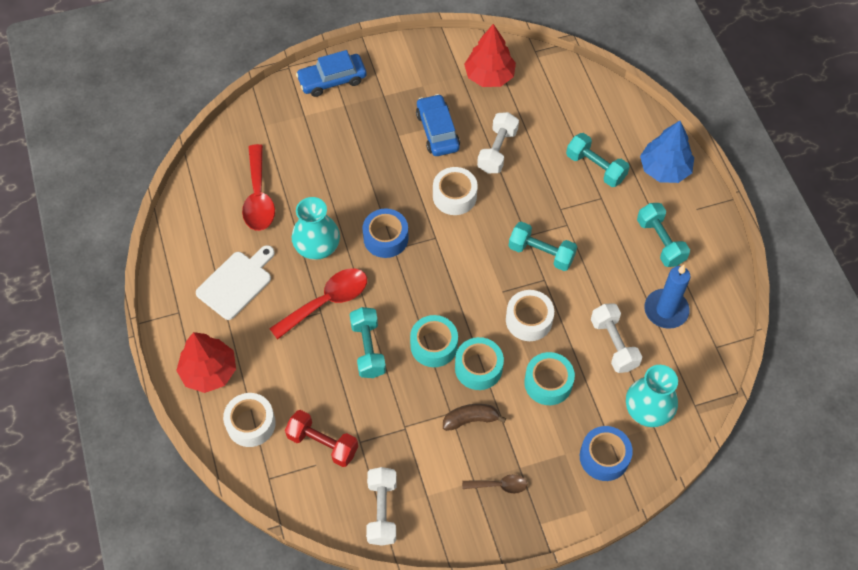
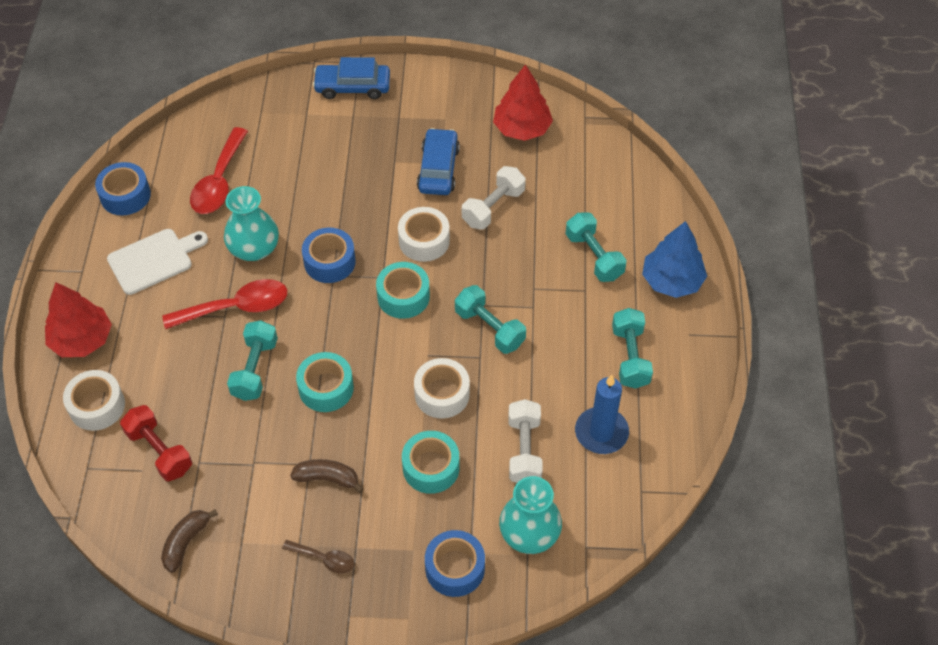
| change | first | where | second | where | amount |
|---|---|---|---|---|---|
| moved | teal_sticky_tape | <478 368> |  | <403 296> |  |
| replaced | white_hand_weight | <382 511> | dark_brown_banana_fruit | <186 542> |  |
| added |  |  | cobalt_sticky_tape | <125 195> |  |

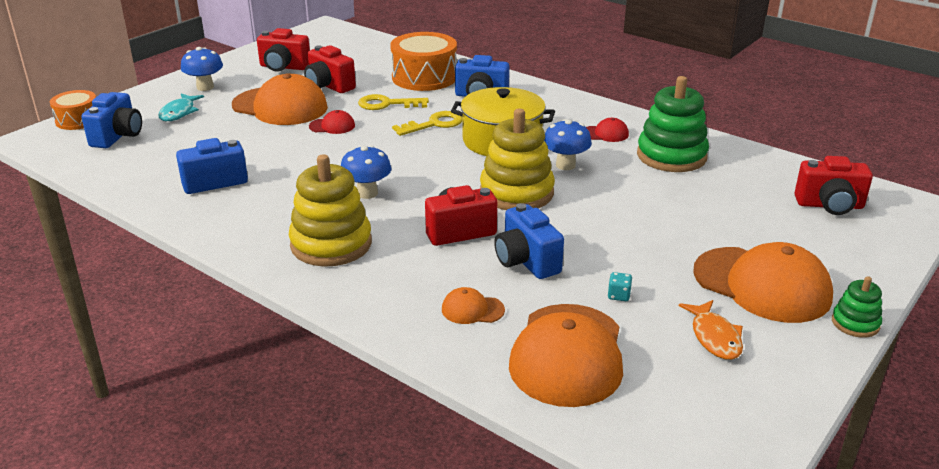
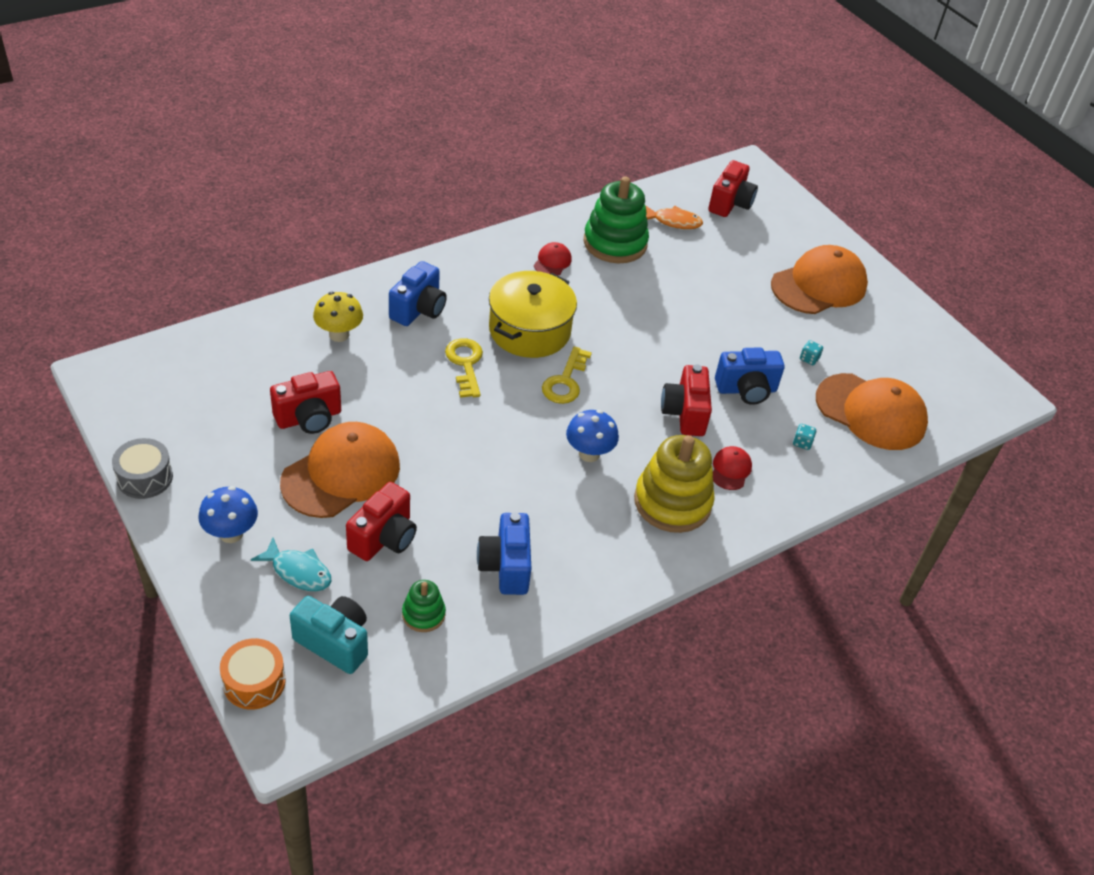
| change | first | where | second | where | amount |
|---|---|---|---|---|---|
| moved | red_compact_camera | <283 67> |  | <384 538> |  |
| replaced | bright_orange_snare_drum | <424 77> | golden_toadstool | <339 335> |  |
| recoloured | cobalt_compact_camera | <118 136> | teal_compact_camera | <334 642> |  |
| moved | golden_door_key | <387 104> |  | <565 381> |  |
| removed | golden_stacking_toy | <516 193> |  |  |  |
| moved | red_peaked_cap | <332 126> |  | <730 470> |  |
| removed | cobalt_toadstool | <565 165> |  |  |  |
| moved | emerald_stacking_toy | <855 323> |  | <423 614> |  |
| replaced | bright_orange_peaked_cap | <472 310> | teal_die | <802 443> |  |
| moved | bright_orange_toy_fish | <714 337> |  | <674 221> |  |
| added |  |  | ash-grey_snare_drum | <145 477> |  |

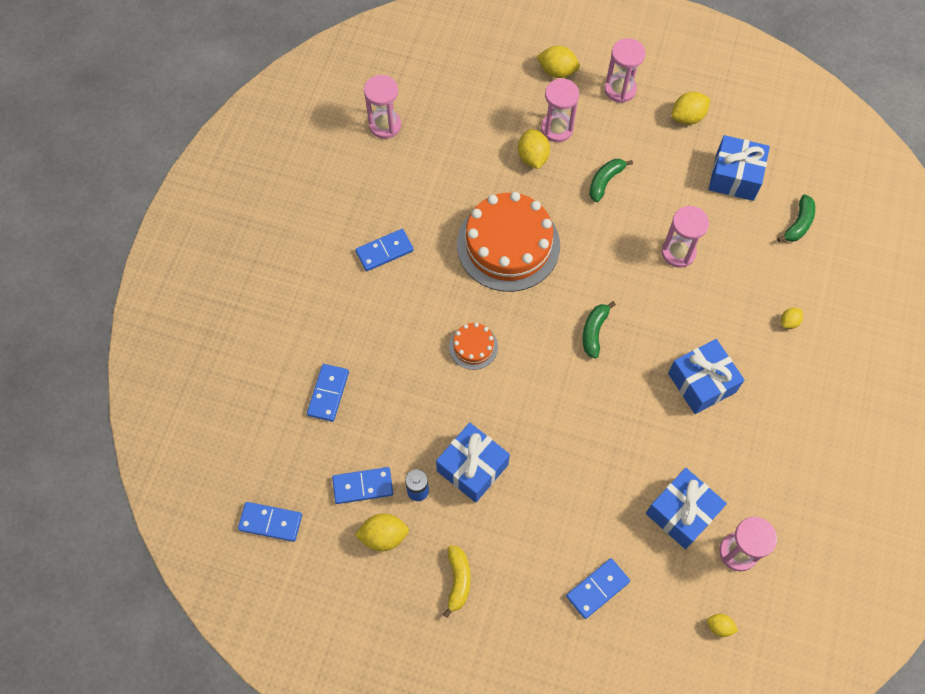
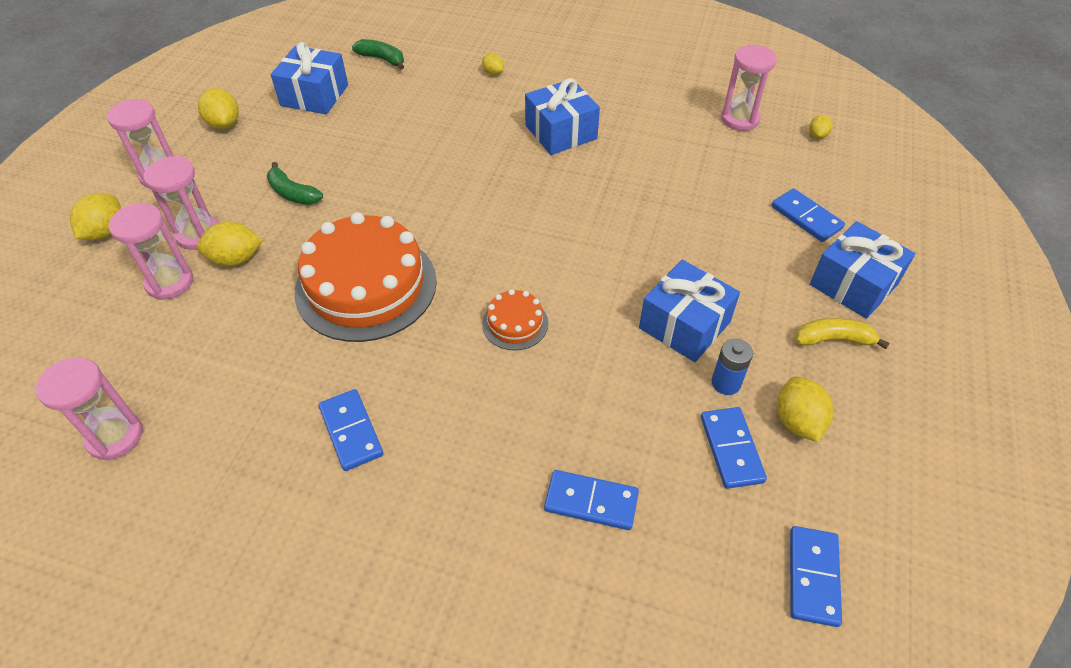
| change | first | where | second | where | amount |
|---|---|---|---|---|---|
| moved | pink_sand_timer | <678 252> |  | <170 282> |  |
| removed | emerald_banana_fruit | <594 331> |  |  |  |
| moved | cobalt_present | <681 513> |  | <853 284> |  |

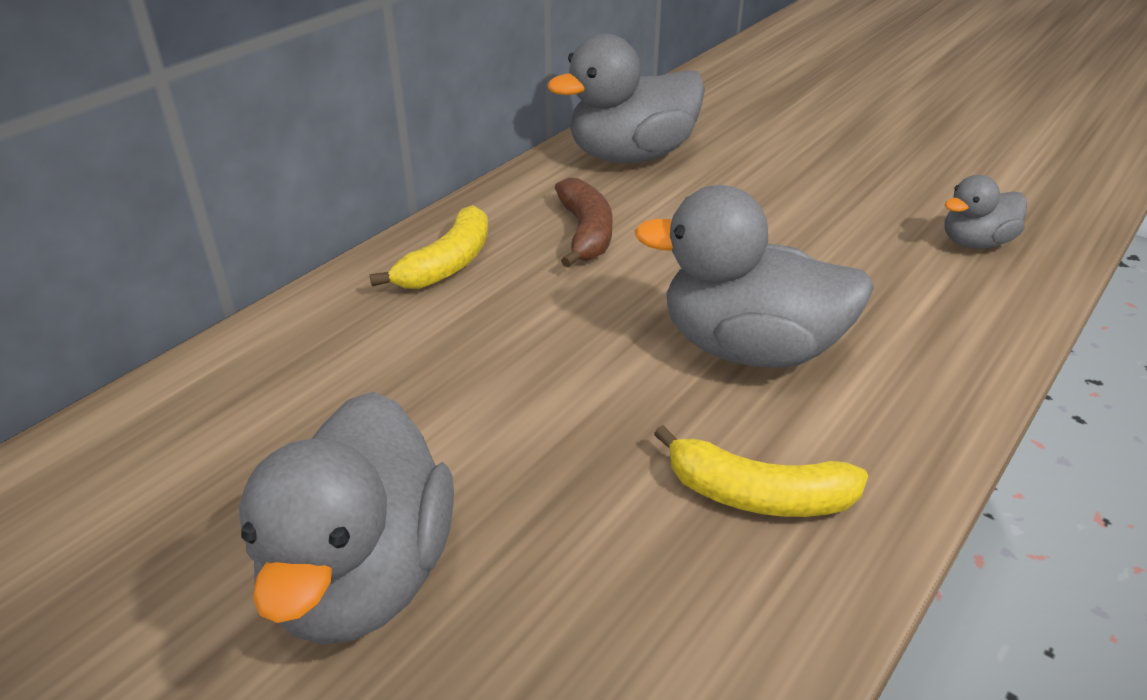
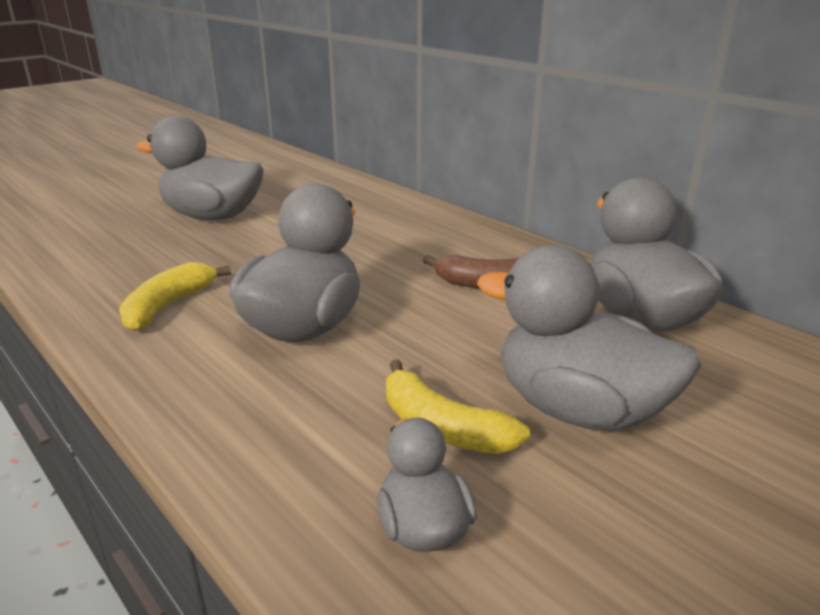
| change | first | where | second | where | amount |
|---|---|---|---|---|---|
| moved | golden_banana_fruit | <448 264> |  | <443 427> |  |
| added |  |  | ash-grey_rubber_duck | <578 410> |  |

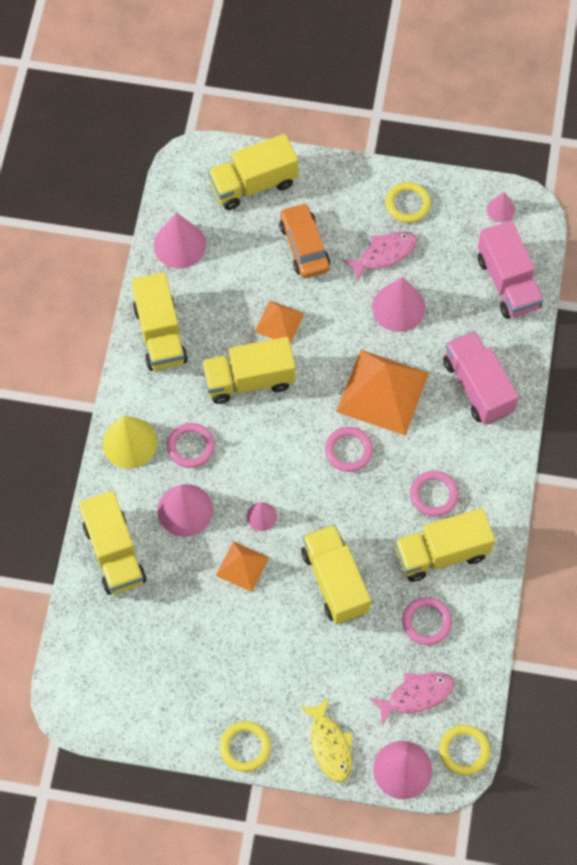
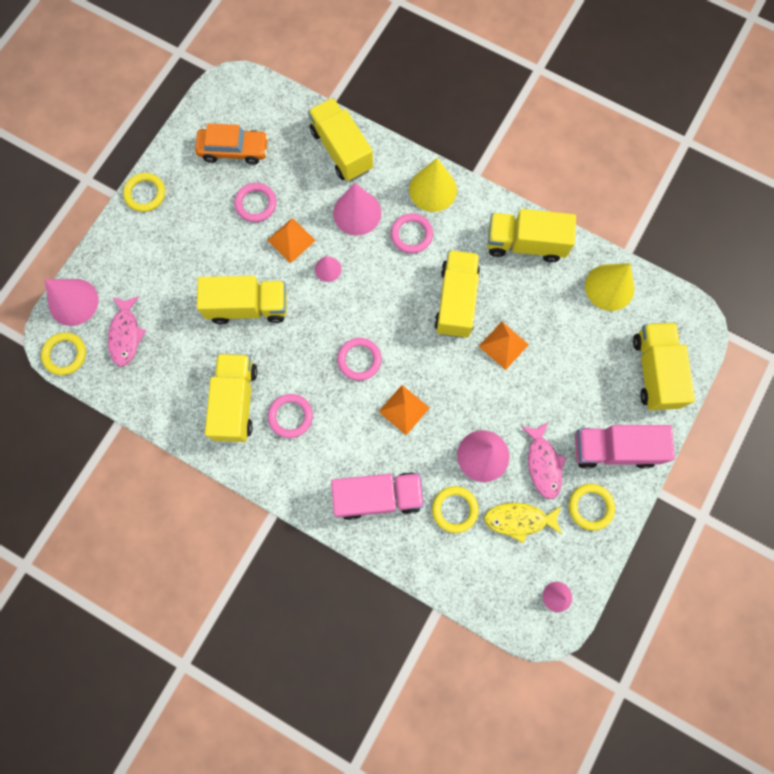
| change | first | where | second | where | amount |
|---|---|---|---|---|---|
| moved | bright_orange_toy_car | <304 246> |  | <234 150> |  |
| recoloured | pink_solid_cone | <179 245> | golden_solid_cone | <609 287> |  |
| moved | pink_toy_truck | <507 283> |  | <614 449> |  |
| resized | bright_orange_pyramid | <383 392> |  | <404 409> | x0.53 |
| turned | golden_toy_truck | <114 553> |  | <341 150> | 60 degrees clockwise |
| moved | pink_torus | <426 622> |  | <256 204> |  |
| moved | golden_toy_fish | <330 745> |  | <519 520> |  |
| added |  |  | golden_torus | <454 509> |  |

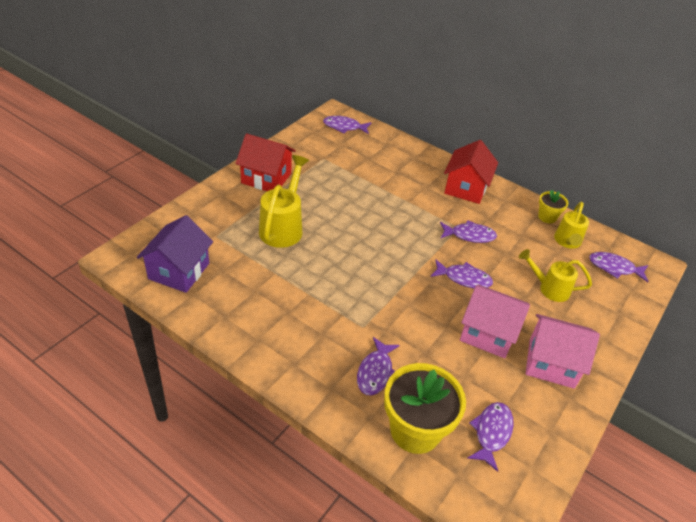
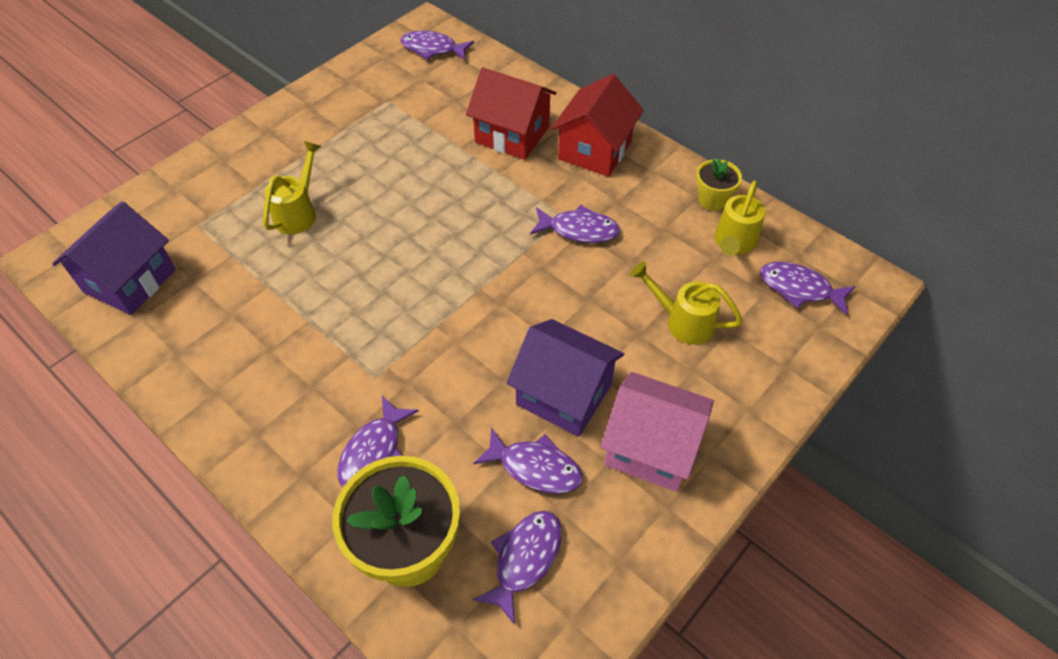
| change | first | where | second | where | amount |
|---|---|---|---|---|---|
| moved | red_toy_house | <266 178> |  | <512 134> |  |
| resized | golden_sprinkling_can | <283 227> |  | <298 212> | x0.66 |
| moved | violet_toy_fish | <464 278> |  | <535 467> |  |
| recoloured | pink_toy_house | <488 333> | violet_toy_house | <564 394> |  |

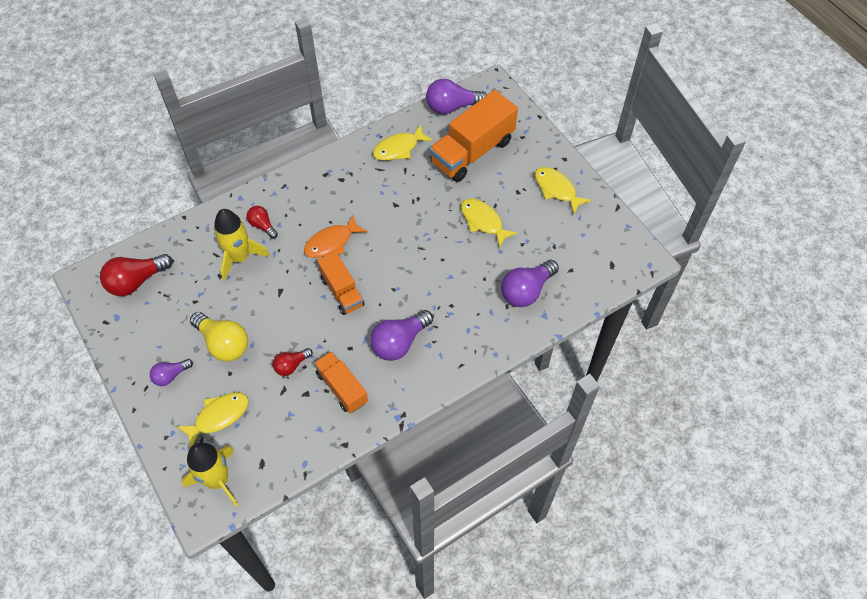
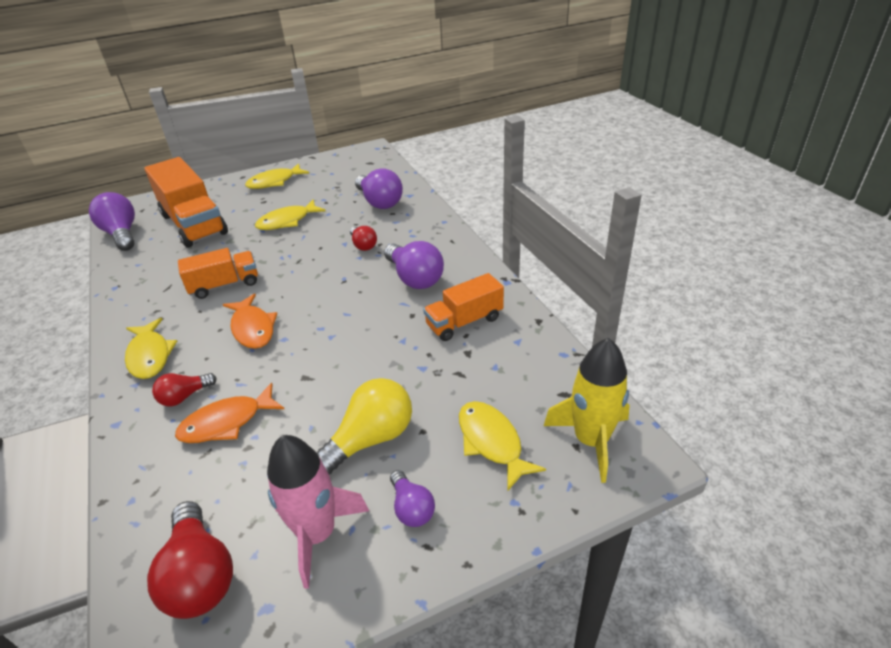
| change | first | where | second | where | amount |
|---|---|---|---|---|---|
| turned | violet_lightbulb | <452 107> |  | <122 234> | 150 degrees clockwise |
| moved | golden_toy_fish | <399 148> |  | <150 355> |  |
| replaced | golden_spaceship | <239 257> | bright_orange_toy_fish | <226 422> |  |
| moved | bright_orange_toy_truck | <342 291> |  | <224 285> |  |
| moved | red_lightbulb | <291 365> |  | <363 245> |  |
| added |  |  | pink_spaceship | <317 534> |  |

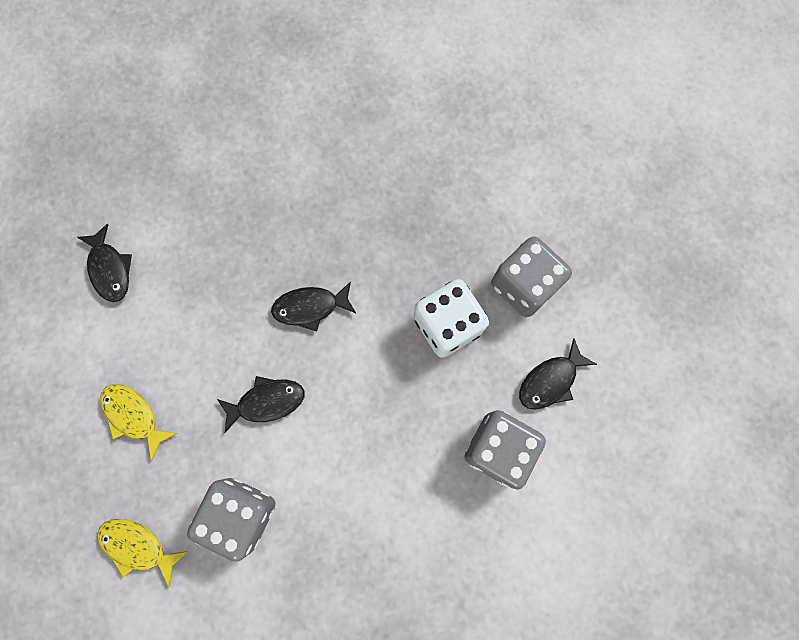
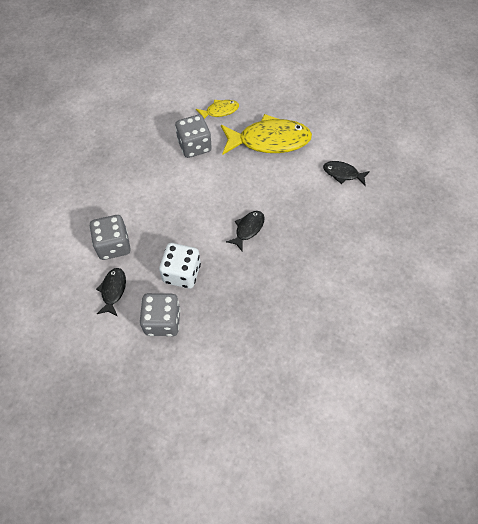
| change | first | where | second | where | amount |
|---|---|---|---|---|---|
| removed | jet-black_toy_fish | <267 402> |  |  |  |
| resized | golden_toy_fish | <134 416> |  | <269 140> | x2.04 |

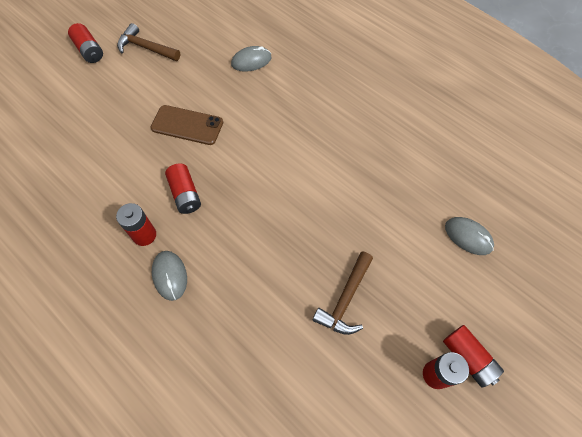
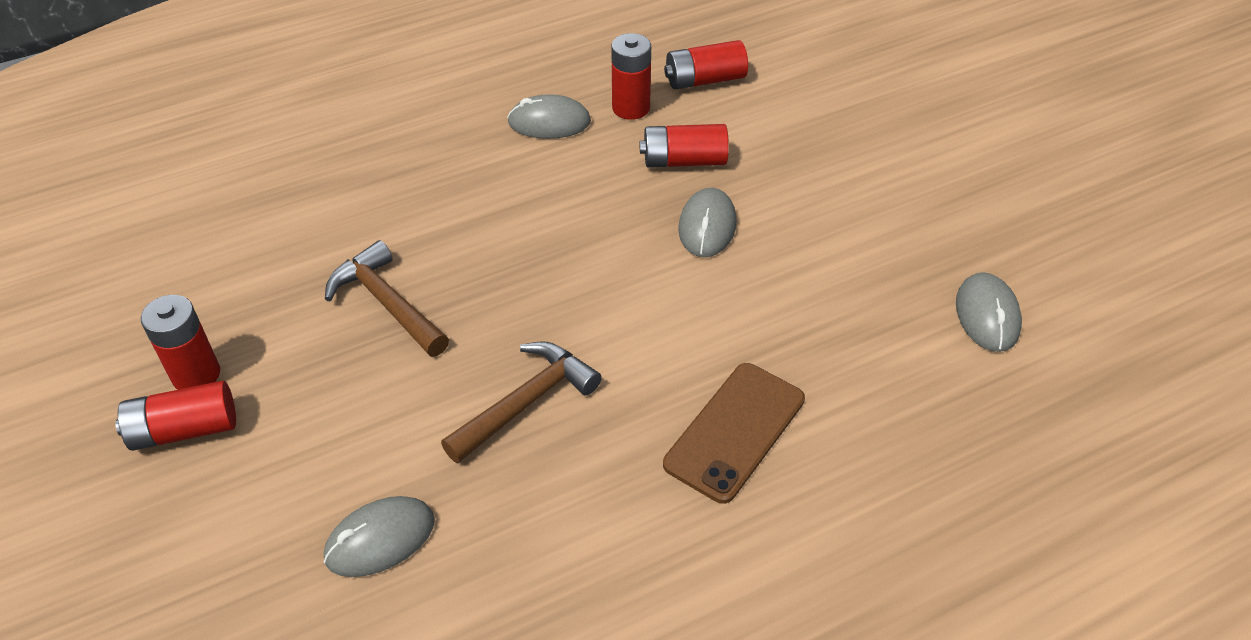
| change | first | where | second | where | amount |
|---|---|---|---|---|---|
| moved | red_power_cell | <89 50> |  | <705 80> |  |
| moved | dark_brown_claw_hammer | <146 48> |  | <527 402> |  |
| moved | dark_brown_mobile_phone | <187 125> |  | <735 431> |  |
| added |  |  | ash-grey_mouse | <707 226> |  |

